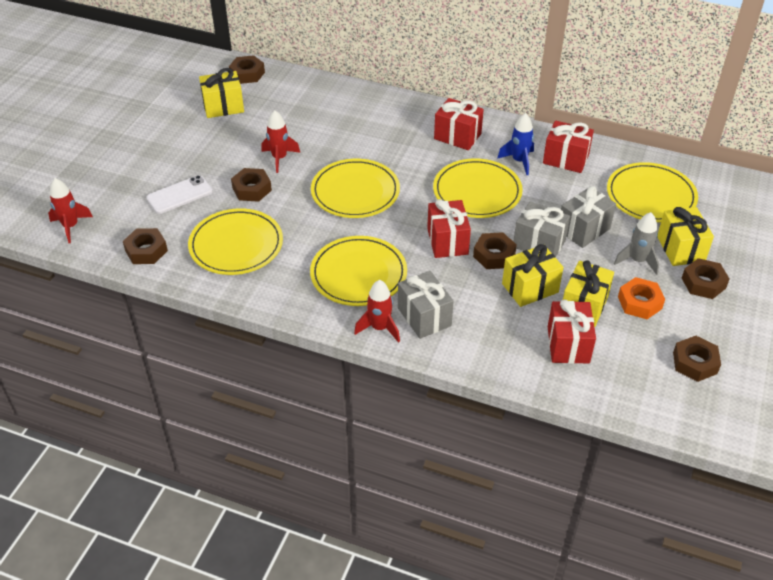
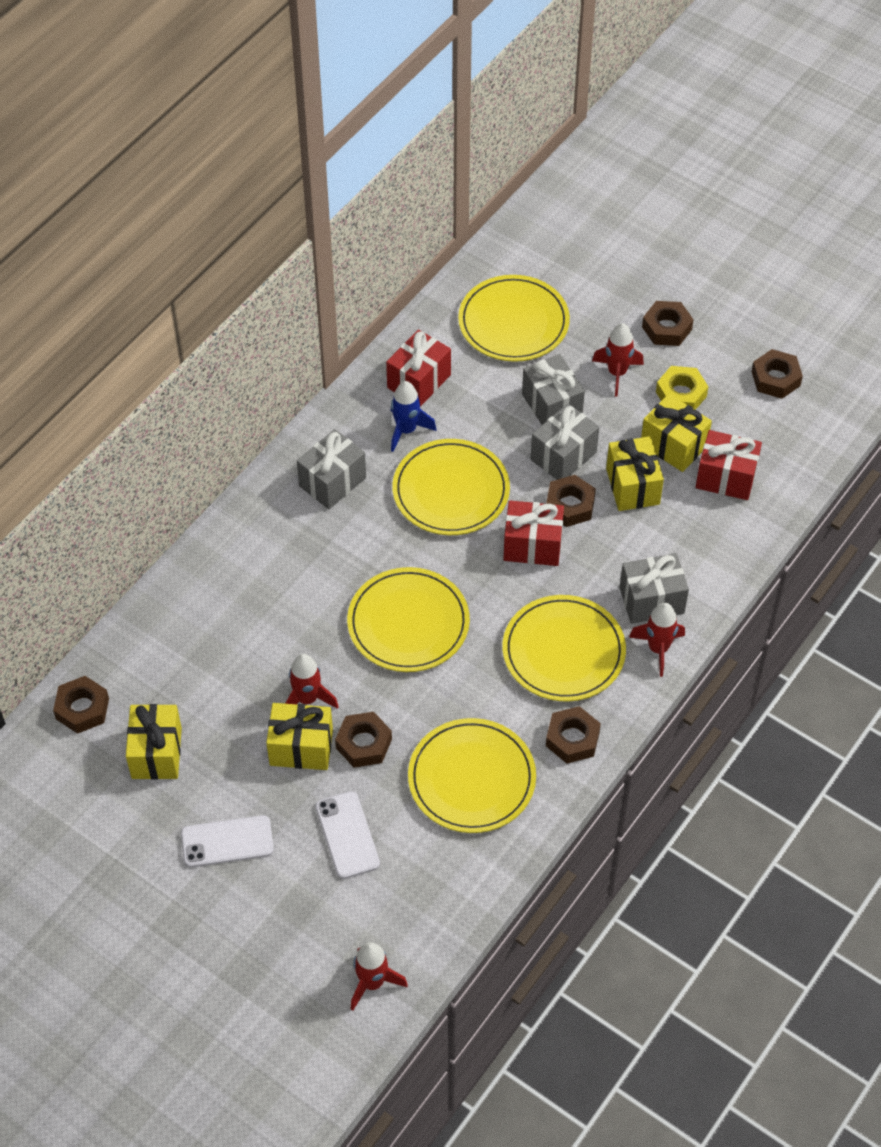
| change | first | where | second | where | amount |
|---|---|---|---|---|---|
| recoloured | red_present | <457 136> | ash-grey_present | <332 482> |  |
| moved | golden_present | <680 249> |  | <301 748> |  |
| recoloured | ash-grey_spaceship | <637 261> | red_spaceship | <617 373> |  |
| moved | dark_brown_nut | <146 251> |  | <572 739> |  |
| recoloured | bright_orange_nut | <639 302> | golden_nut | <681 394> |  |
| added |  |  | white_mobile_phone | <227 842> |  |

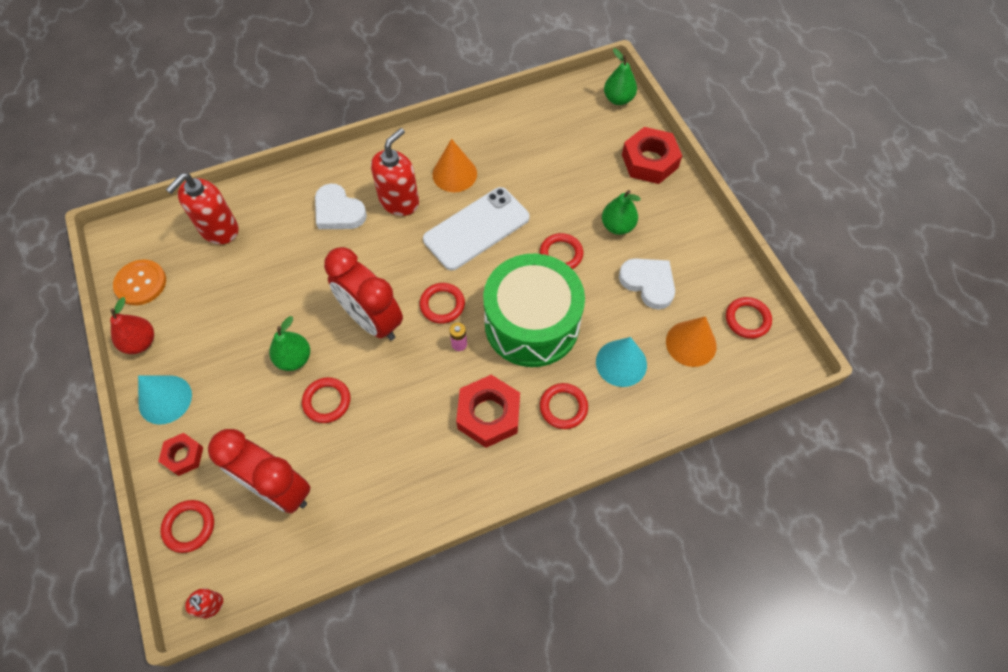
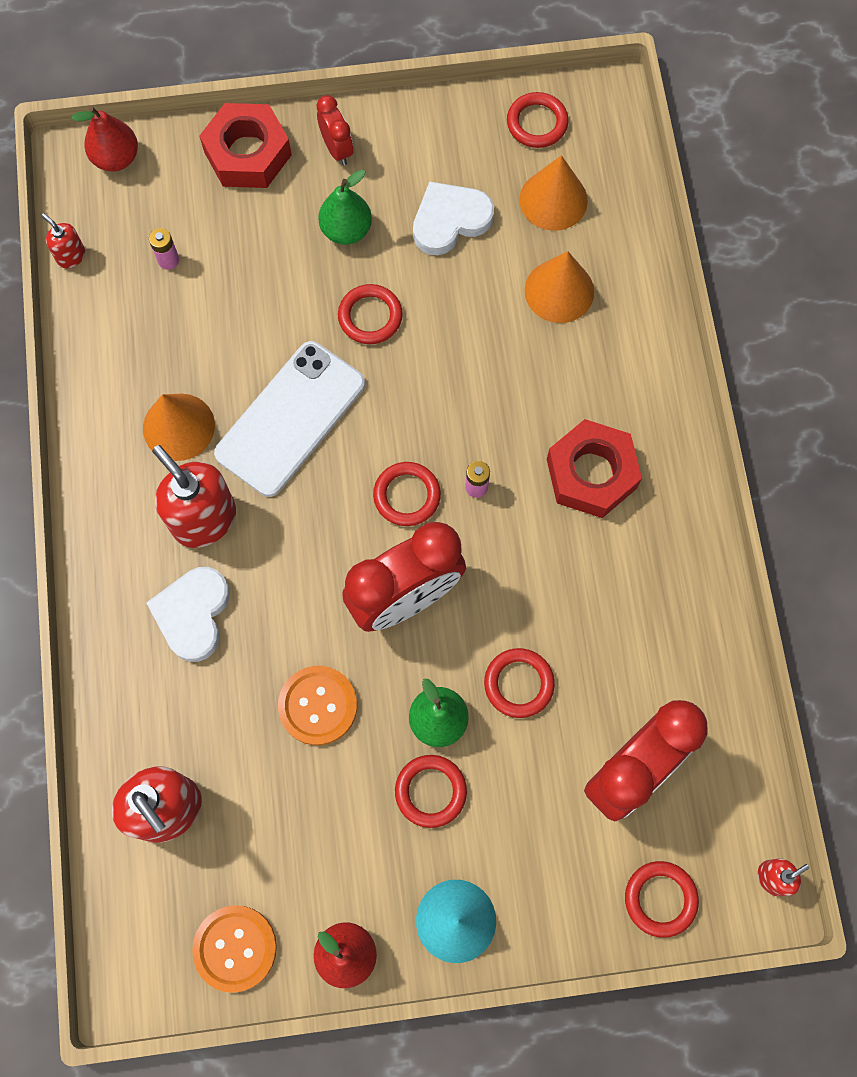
| change | first | where | second | where | amount |
|---|---|---|---|---|---|
| recoloured | emerald_pear_fruit | <618 99> | red_pear_fruit | <116 158> |  |
| turned | white_love_heart | <338 211> |  | <193 614> | 135 degrees clockwise |
| turned | white_mobile_phone | <476 229> |  | <290 419> | 60 degrees clockwise |
| removed | emerald_snare_drum | <532 323> |  |  |  |
| recoloured | teal_solid_cone | <621 363> | bright_orange_solid_cone | <559 291> |  |
| moved | red_torus | <563 407> |  | <430 791> |  |
| removed | red_nut | <183 456> |  |  |  |
| added |  |  | red_clock | <337 149> |  |
| added |  |  | red_soap_pump | <71 256> |  |
| added |  |  | pink_power_cell | <168 260> |  |
| added |  |  | bright_orange_sewing_button | <318 706> |  |

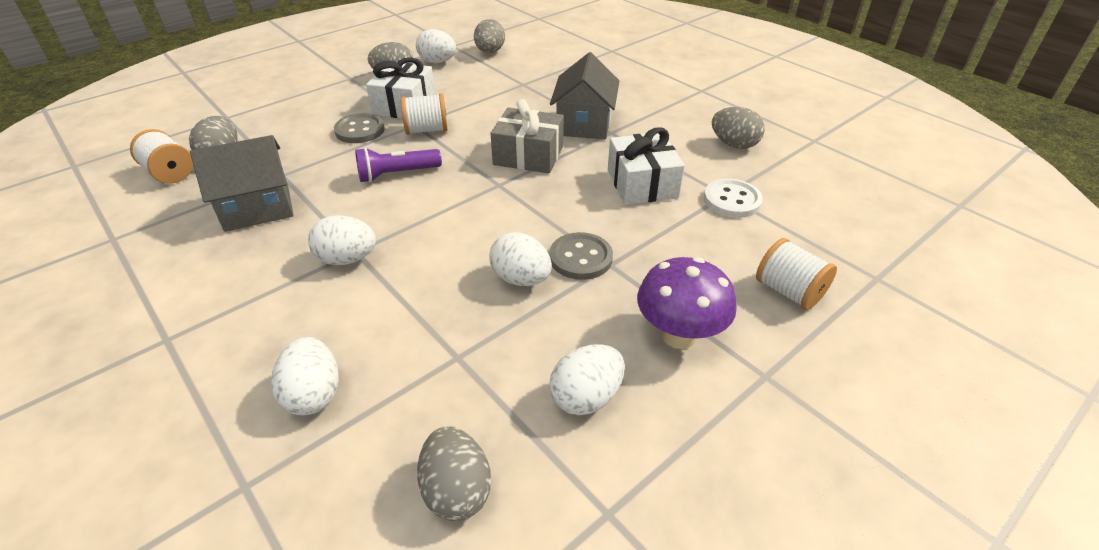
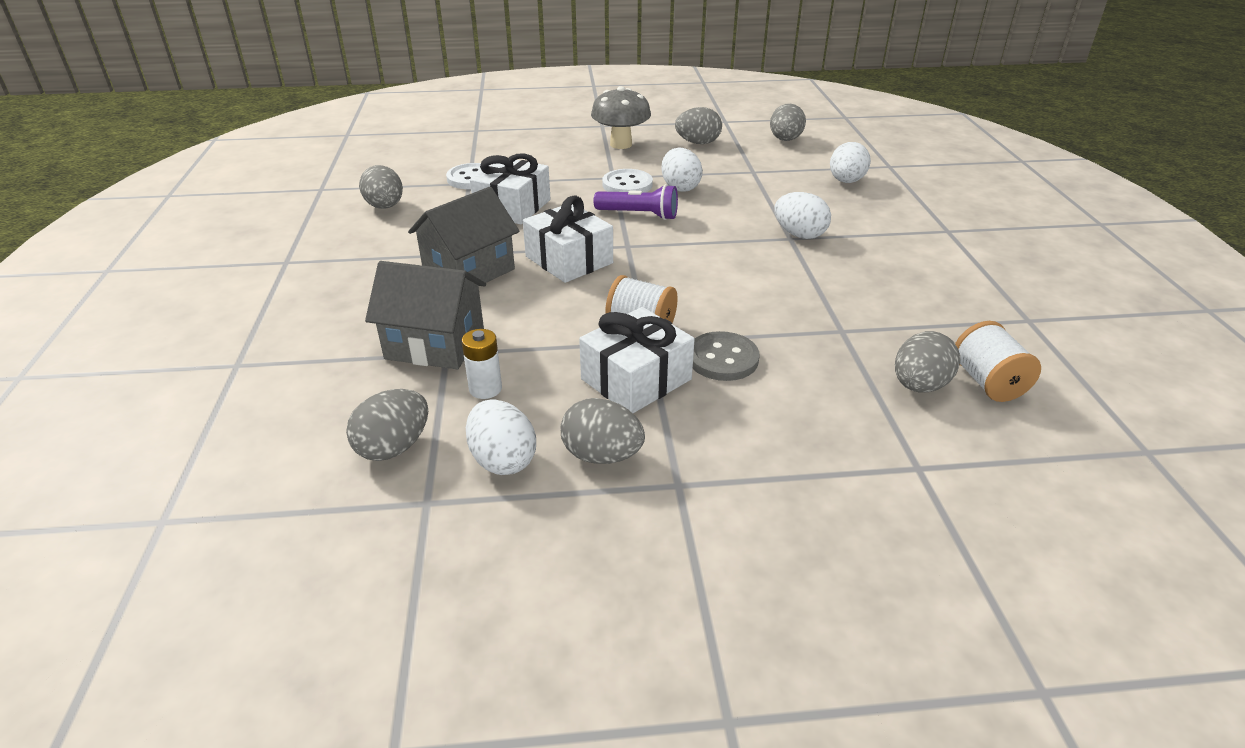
| change | first | where | second | where | amount |
|---|---|---|---|---|---|
| recoloured | ash-grey_present | <528 155> | white_present | <569 260> |  |
| moved | ash-grey_toy_house | <257 207> |  | <435 344> |  |
| moved | violet_pocket_torch | <397 174> |  | <639 215> |  |
| recoloured | ash-grey_sewing_button | <581 258> | white_sewing_button | <627 185> |  |
| removed | white_reel_of_thread | <788 291> |  |  |  |
| recoloured | violet_toadstool | <679 335> | ash-grey_toadstool | <621 144> |  |
| recoloured | white_egg_shape | <586 397> | ash-grey_egg_shape | <698 143> |  |
| added |  |  | white_power_cell | <485 389> |  |

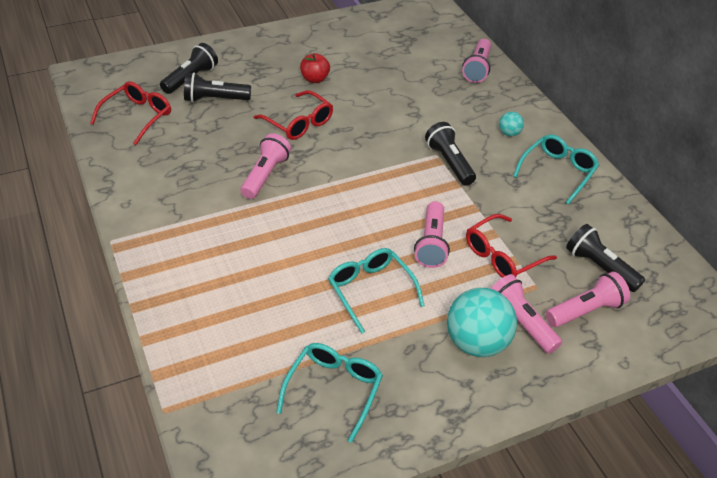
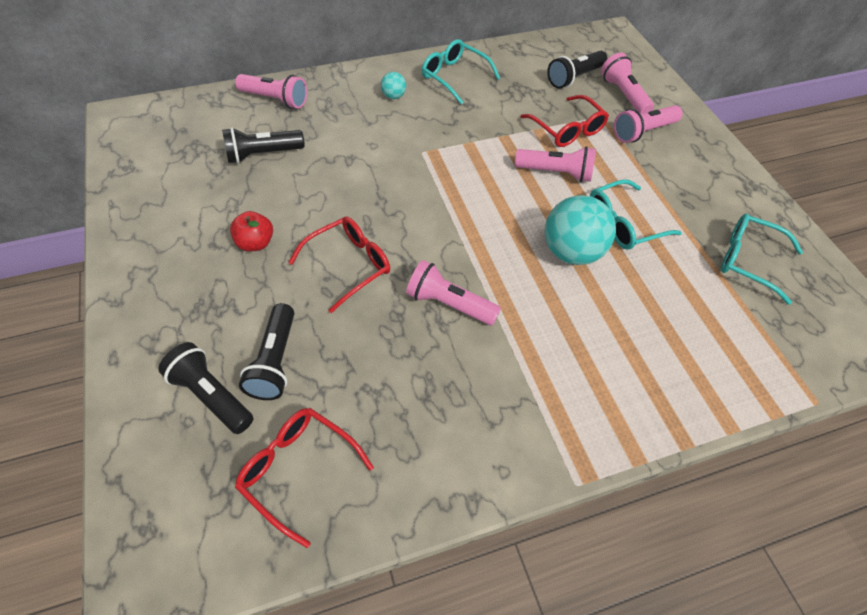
| change | first | where | second | where | amount |
|---|---|---|---|---|---|
| moved | jet-black_pocket_torch | <449 162> |  | <263 154> |  |
| moved | teal_sphere | <476 343> |  | <571 252> |  |

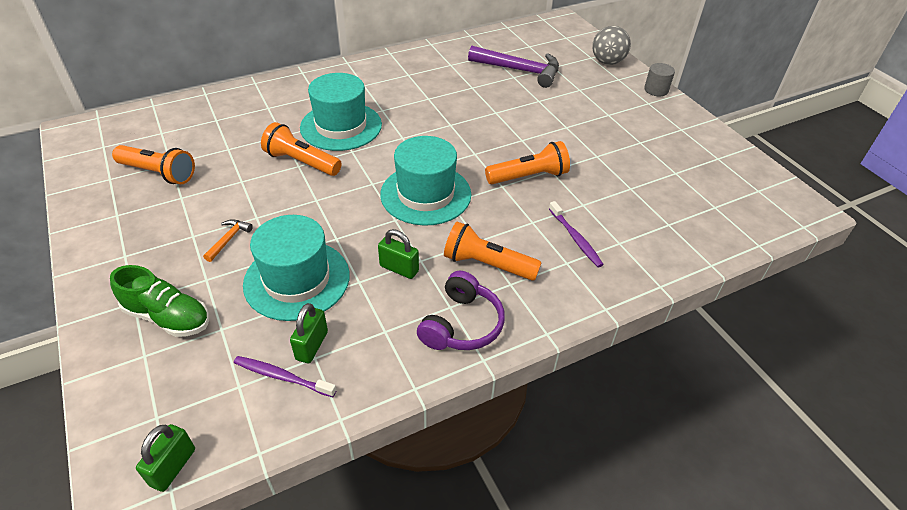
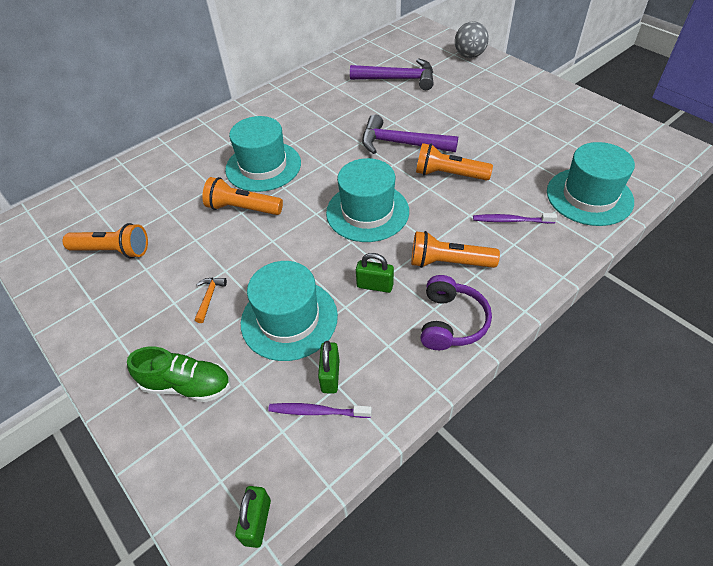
| change | first | where | second | where | amount |
|---|---|---|---|---|---|
| removed | ash-grey_cylinder | <656 90> |  |  |  |
| turned | bright_orange_pocket_torch | <529 176> |  | <448 174> | 135 degrees counterclockwise |
| turned | violet_dental_brush | <575 238> |  | <511 220> | 135 degrees clockwise |
| added |  |  | violet_claw_hammer | <401 144> |  |
| added |  |  | teal_tall_hat | <589 196> |  |

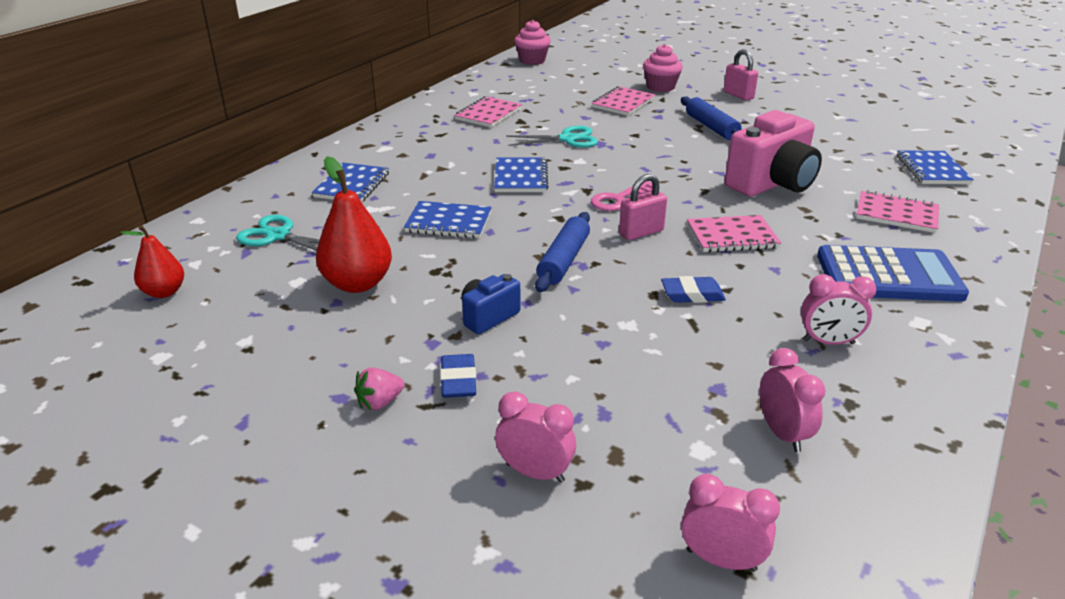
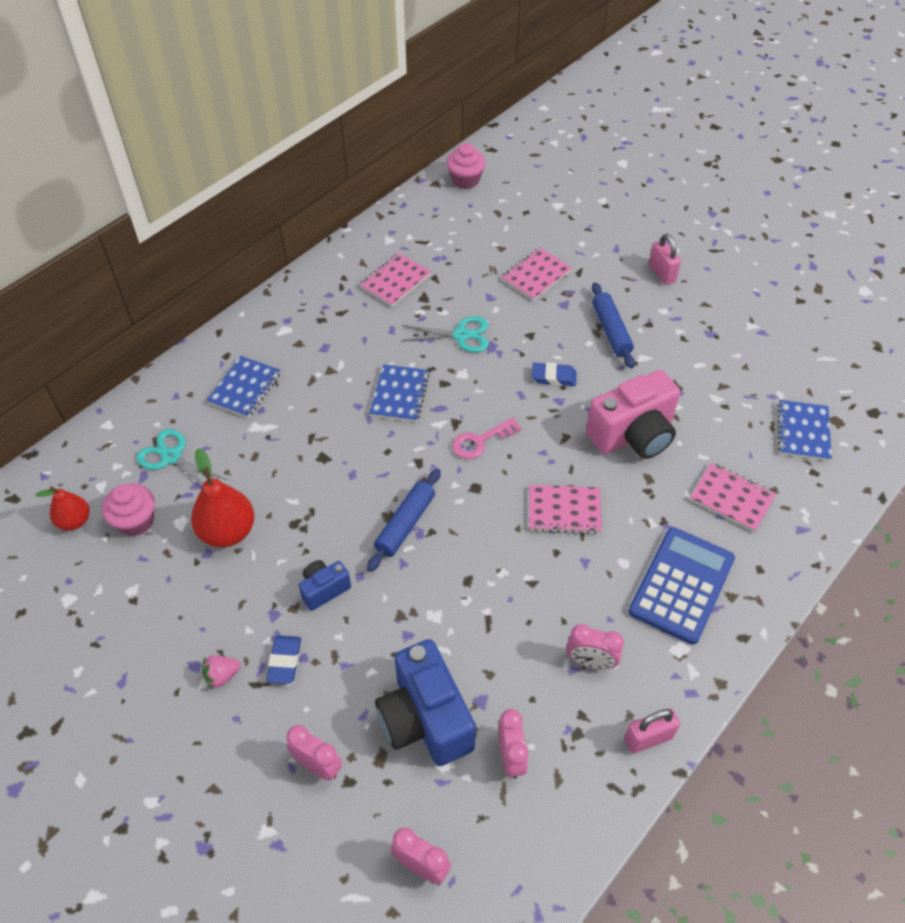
| change | first | where | second | where | amount |
|---|---|---|---|---|---|
| moved | pink_cupcake | <660 87> |  | <135 521> |  |
| moved | pink_lock | <641 232> |  | <648 738> |  |
| removed | cobalt_notepad | <448 222> |  |  |  |
| turned | cobalt_adding_machine | <888 276> |  | <681 585> | 75 degrees counterclockwise |
| moved | cobalt_eraser | <692 294> |  | <553 377> |  |
| added |  |  | cobalt_compact_camera | <425 719> |  |

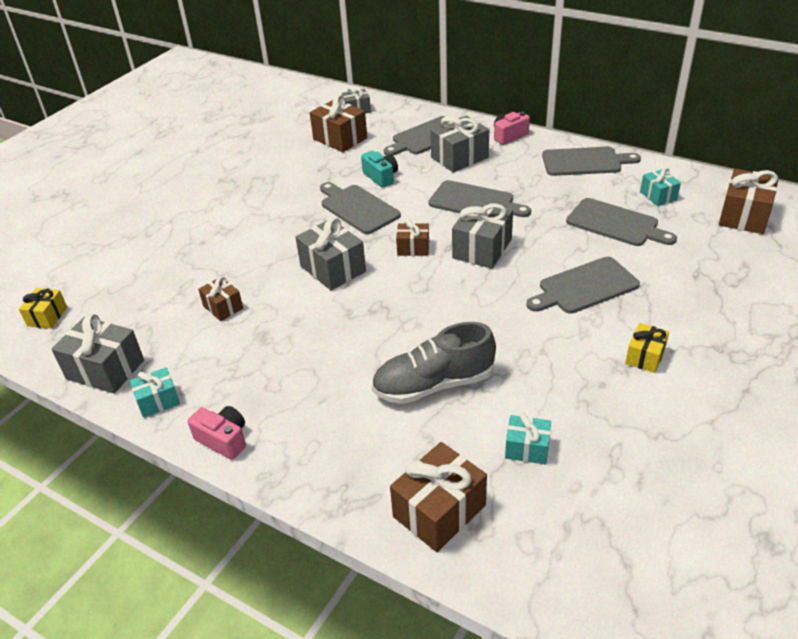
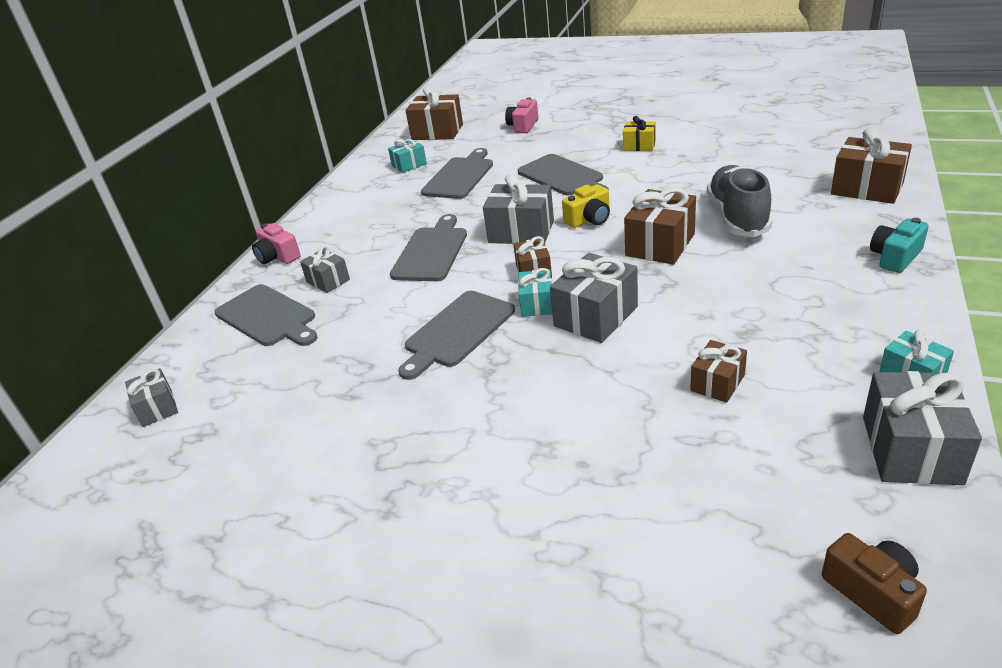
| change | first | where | second | where | amount |
|---|---|---|---|---|---|
| moved | dark_brown_present | <340 139> |  | <660 245> |  |
| resized | ash-grey_present | <459 157> |  | <328 281> | x0.59 |
| removed | ash-grey_cutting_board | <585 162> |  |  |  |
| moved | teal_compact_camera | <381 177> |  | <895 257> |  |
| replaced | golden_present | <47 316> | dark_brown_compact_camera | <872 592> |  |
| turned | ash-grey_shoe | <433 384> |  | <737 217> | 150 degrees counterclockwise |
| moved | pink_compact_camera | <223 440> |  | <523 126> |  |
| moved | teal_present | <527 448> |  | <537 304> |  |
| added |  |  | golden_compact_camera | <589 219> |  |

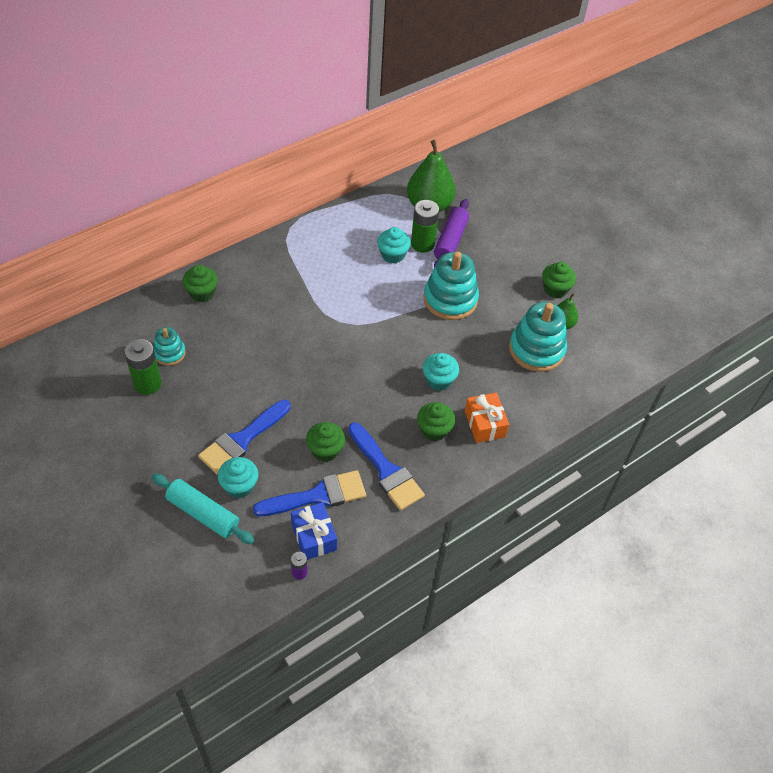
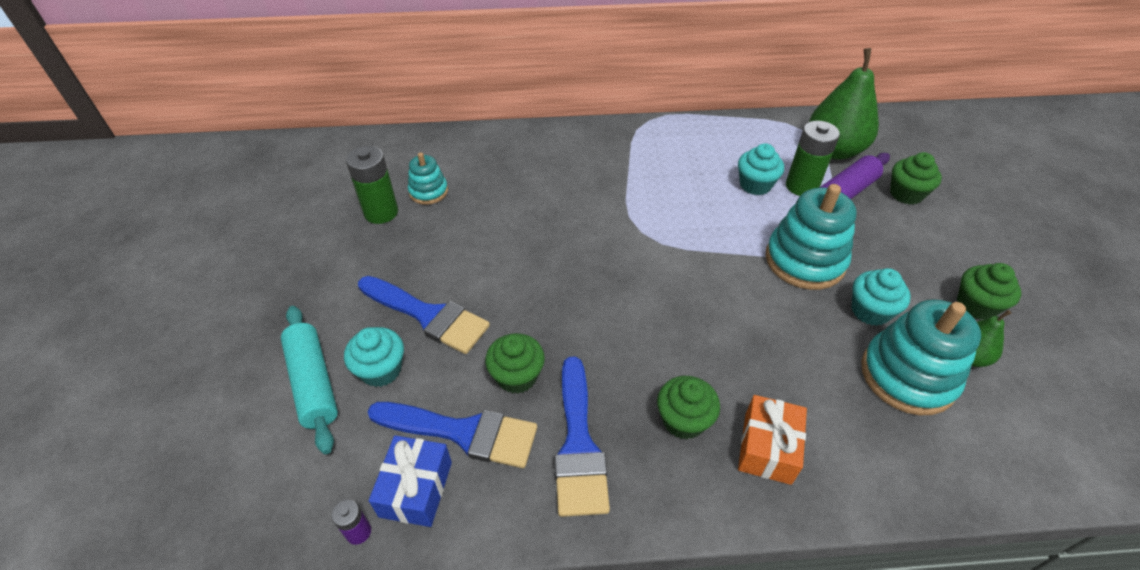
| change | first | where | second | where | amount |
|---|---|---|---|---|---|
| moved | emerald_cupcake | <202 293> |  | <906 194> |  |
| moved | teal_cupcake | <439 380> |  | <870 311> |  |
| turned | cobalt_brush | <242 440> |  | <428 316> | 135 degrees counterclockwise |

